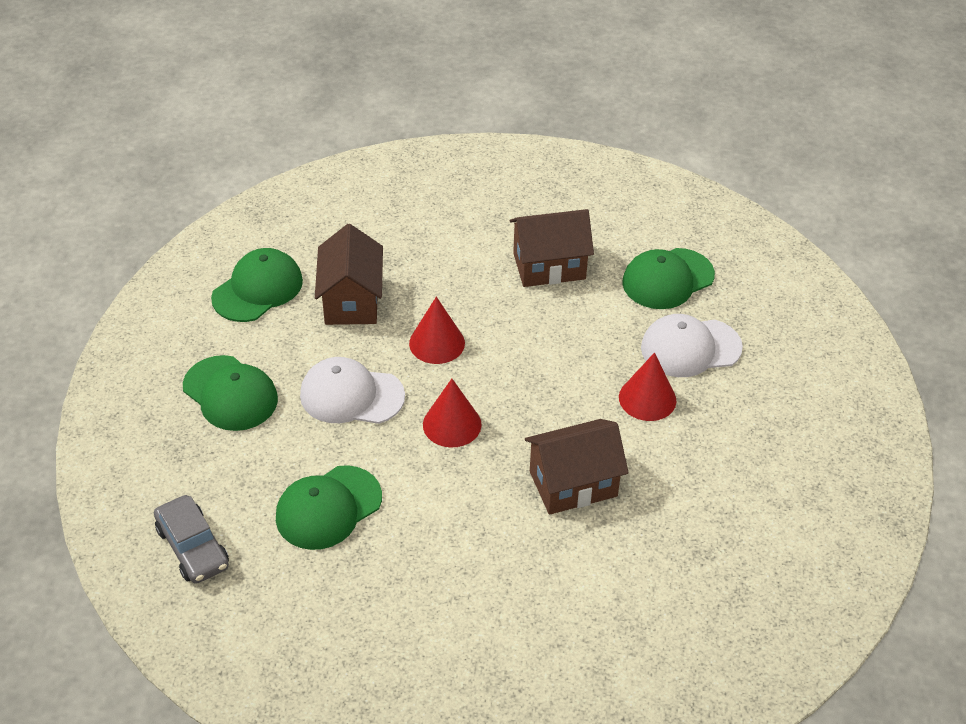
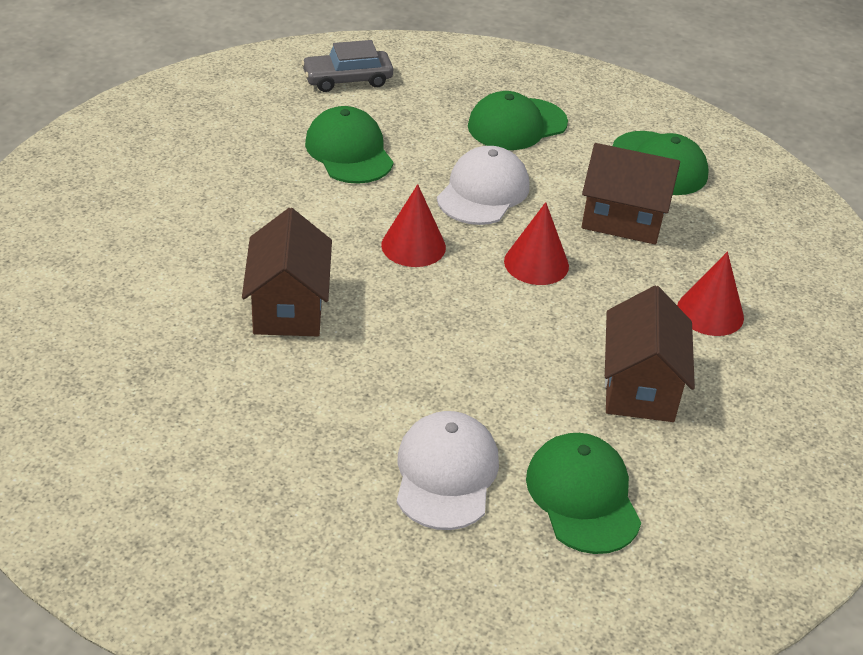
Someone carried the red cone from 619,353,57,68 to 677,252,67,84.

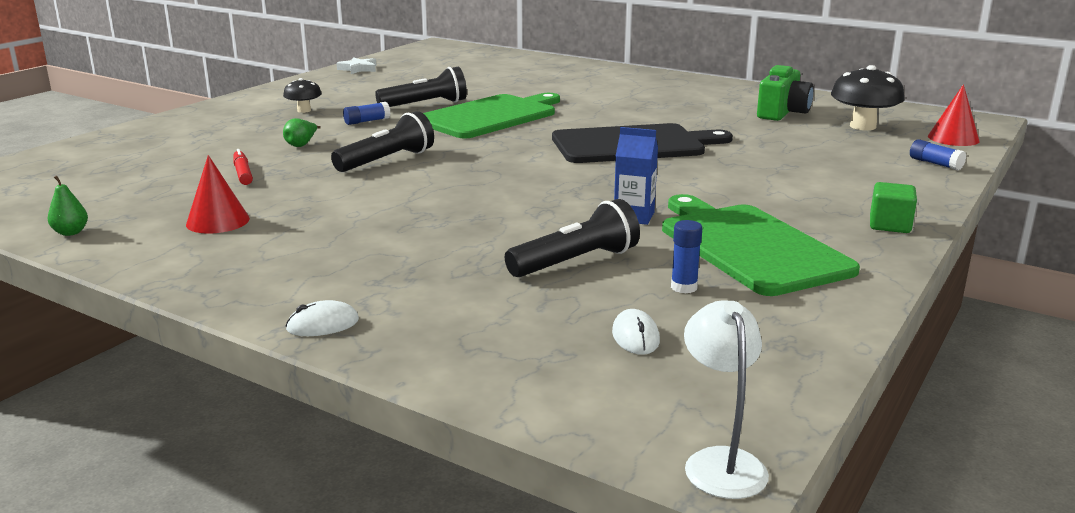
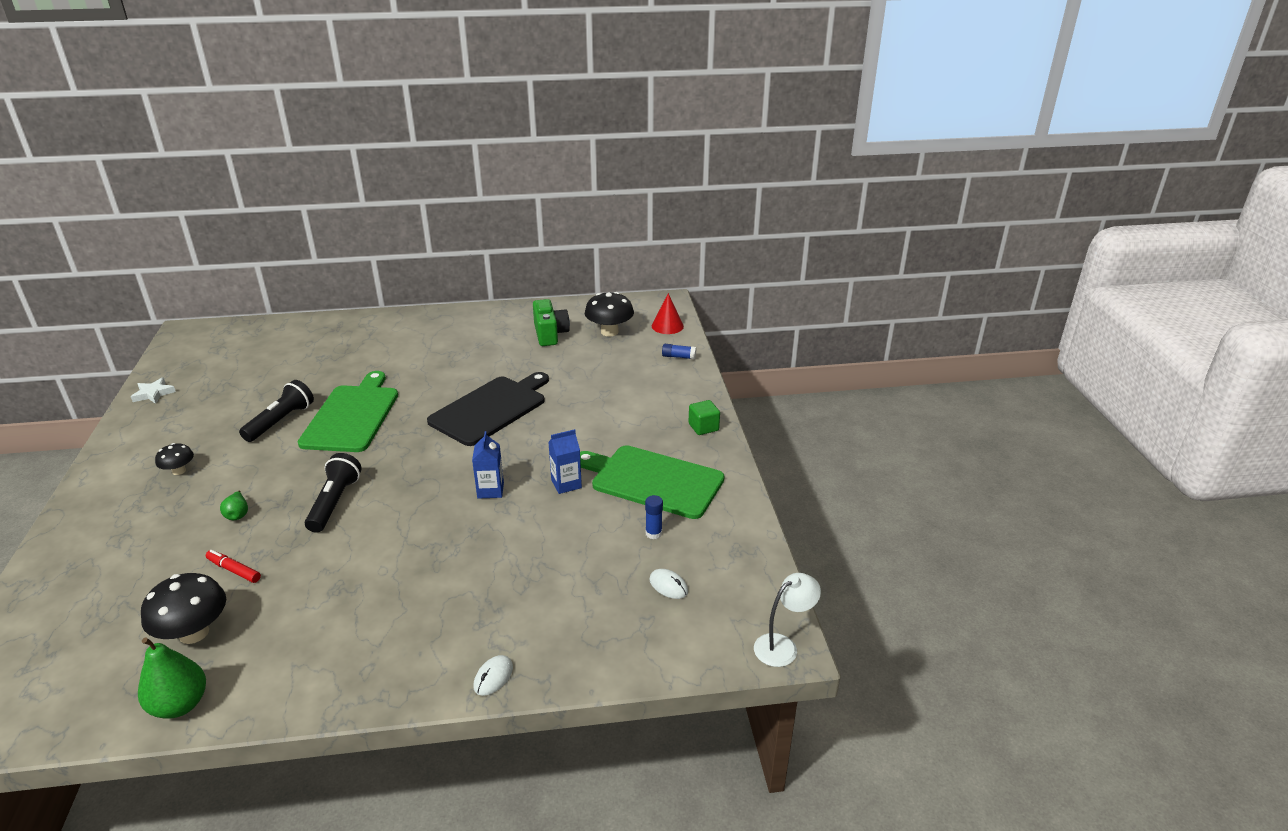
Someone took away the red cone at 186,155,64,79. Someone took away the blue glue stick at 343,102,47,23. Someone took away the black flashlight at 505,199,135,78. Someone put down the black mushroom at 141,573,85,71. Someone put down the blue carton at 472,431,32,68. Someone rotated the white lamp at 684,300,85,199 by 105 degrees clockwise. Someone scaled the green pear at 48,176,40,60 by 1.87.

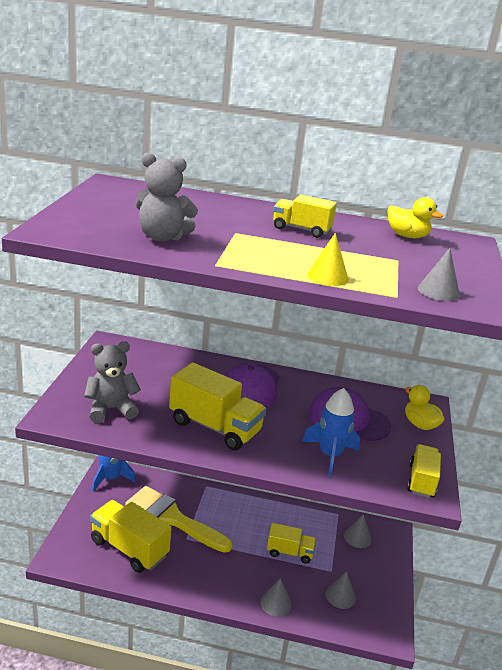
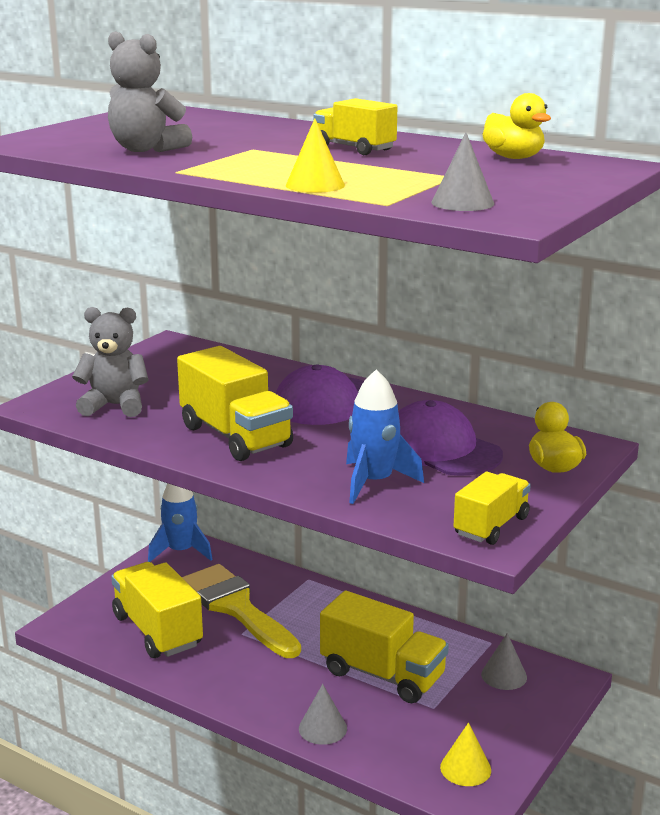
Someone took away the grey cone at 325,572,31,37. Someone put down the yellow cone at 440,723,51,63. Someone scaled the yellow truck at 267,523,49,41 by 1.67.

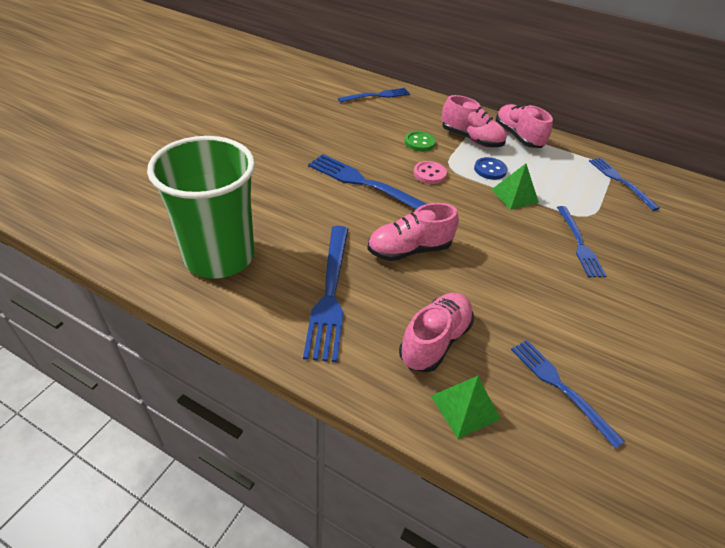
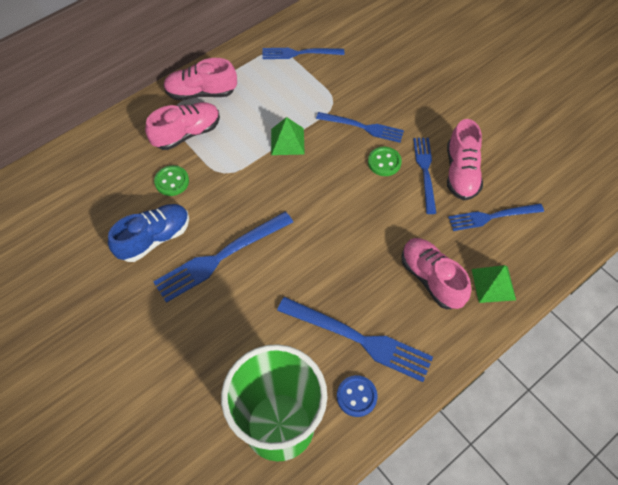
Someone took away the pink button at 413,161,34,23. Someone put down the blue shoe at 108,204,81,58. Someone put down the green button at 368,147,34,29. Someone carried the blue fork from 338,88,72,14 to 413,138,23,76. Someone carried the pink shoe from 368,203,91,58 to 447,119,36,81. Someone carried the blue button from 474,157,33,23 to 337,375,41,42.

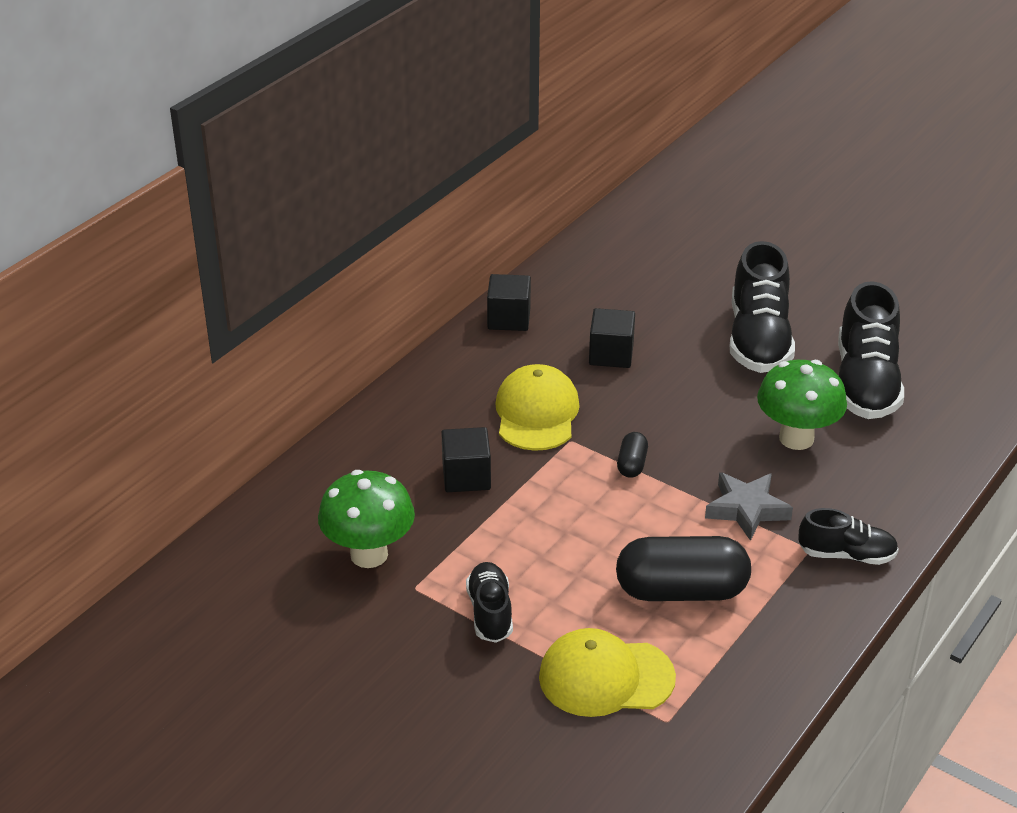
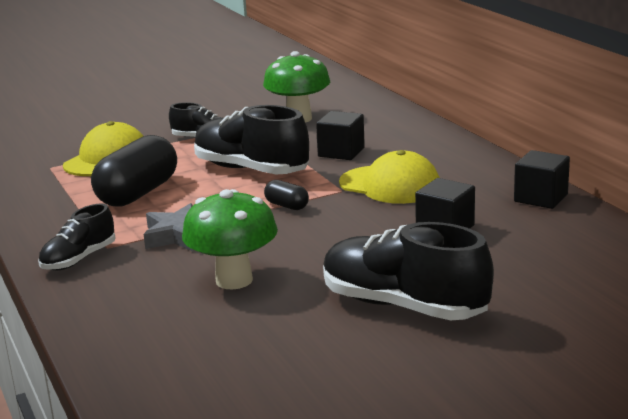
Someone carried the black shoe from 838,281,66,138 to 194,105,115,69.

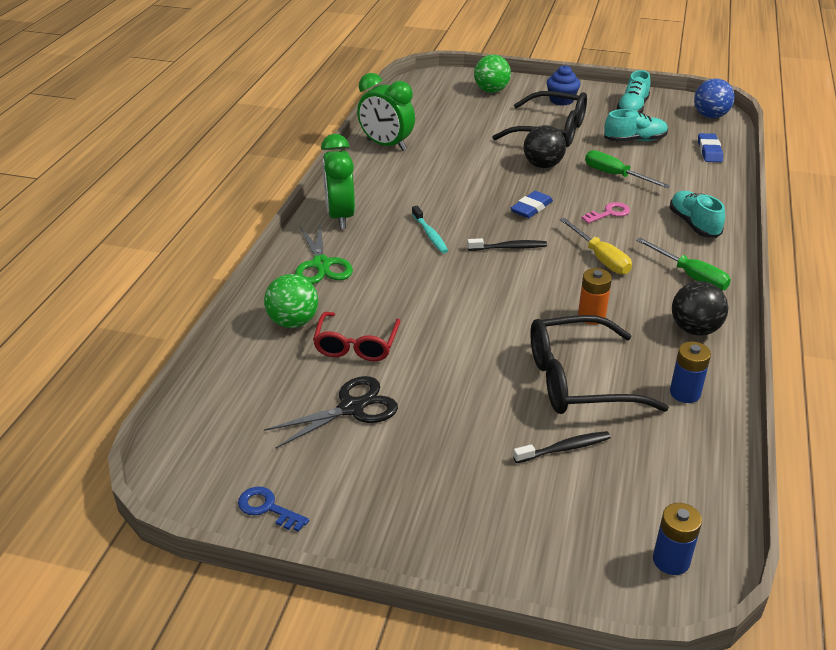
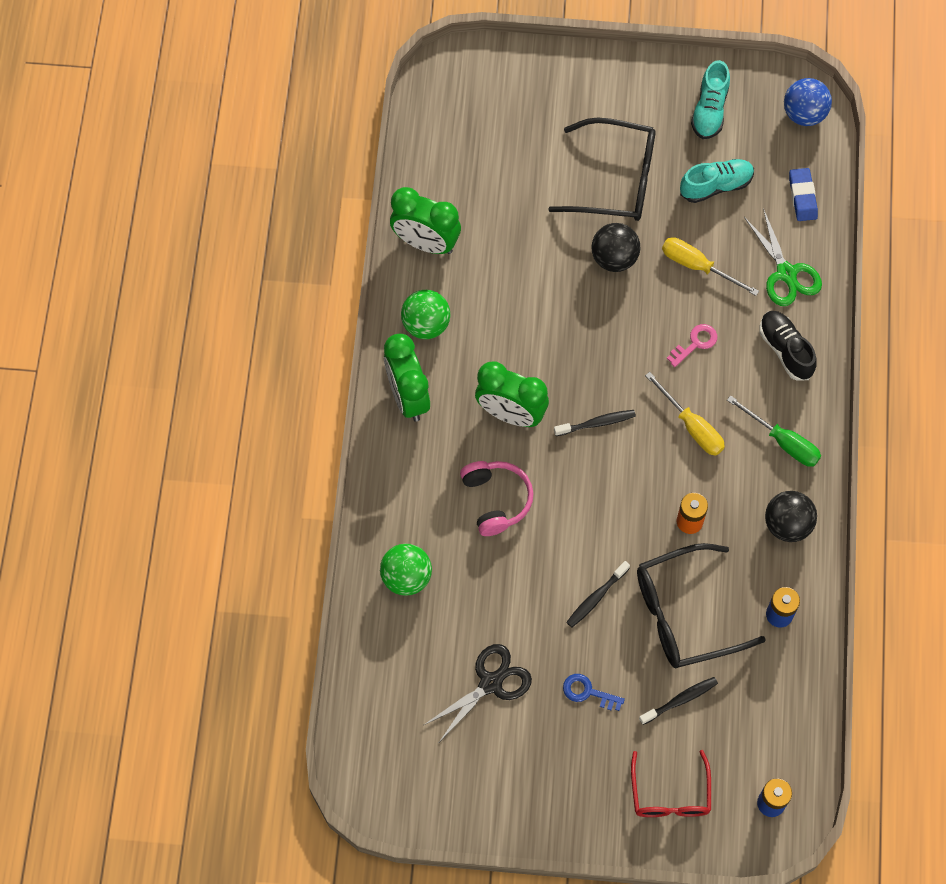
Someone took away the blue eraser at 511,191,42,27. Someone took away the blue cupcake at 547,65,33,41. Someone put down the pink headphones at 460,461,73,75. Someone put down the black toothbrush at 566,561,64,66. Someone carried the blue key from 238,486,71,46 to 563,674,62,37. Someone carried the green scissors from 295,224,58,60 to 744,208,78,98. Someone carried the red glasses from 313,312,87,49 to 631,750,80,67. Someone carried the green ball from 474,55,37,38 to 401,290,50,49. Someone swapped the turquoise toothbrush at 412,206,36,47 for the green clock at 475,362,74,65. Someone repainted the green screwdriver at 585,150,85,38, which became the yellow screwdriver at 662,237,97,59. Someone repainted the turquoise shoe at 670,191,55,47, which became the black shoe at 759,311,58,70.

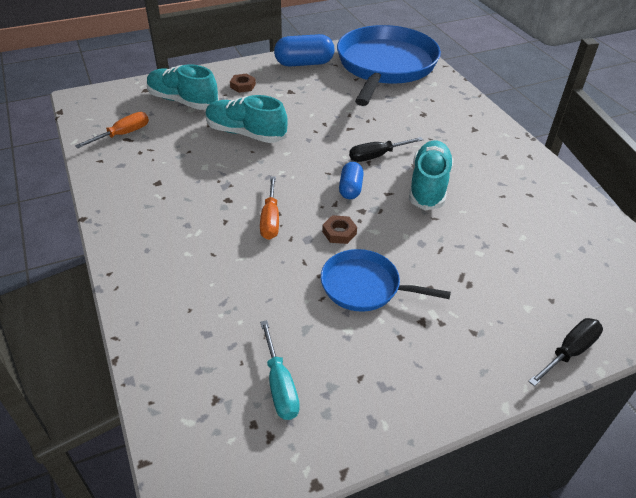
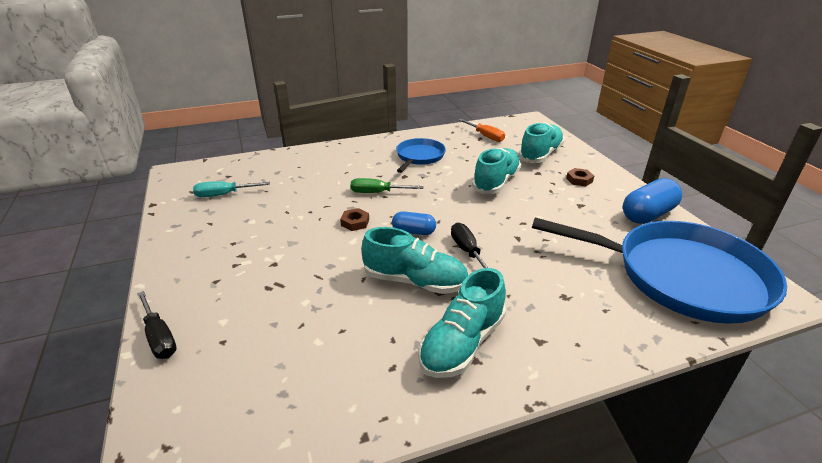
Someone put down the turquoise shoe at 419,268,87,110. Someone carried the blue pan from 321,249,130,63 to 396,138,50,35. Someone repainted the orange screwdriver at 260,176,19,64, which became the green screwdriver at 351,178,72,15. Someone rotated the blue capsule at 274,34,61,33 by 60 degrees clockwise.

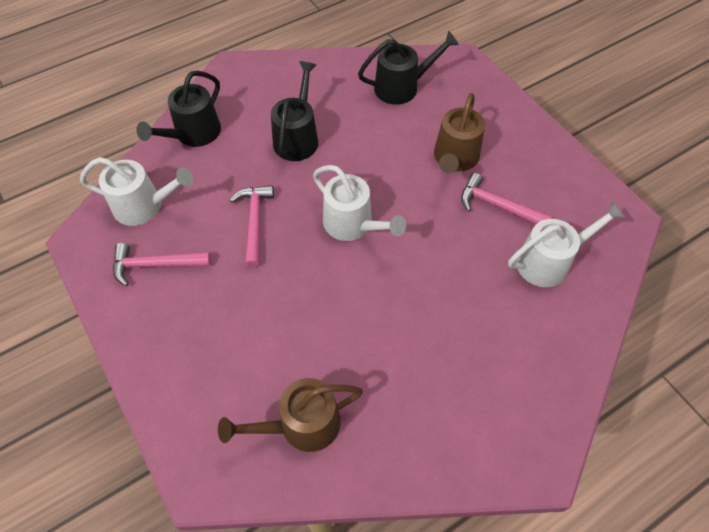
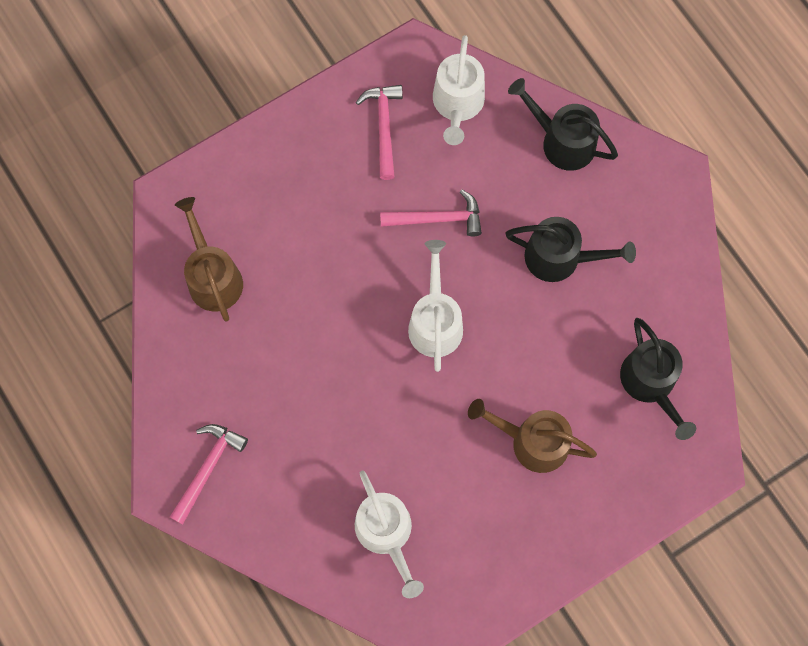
Someone carried the pink hammer from 461,173,91,51 to 170,424,78,101. Someone rotated the white watering can at 313,165,93,76 by 135 degrees clockwise.

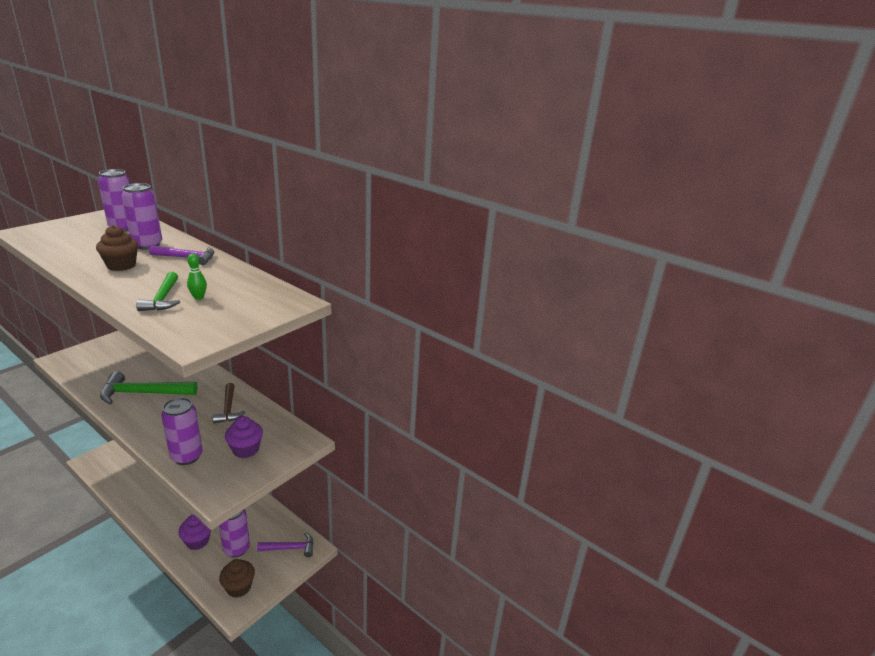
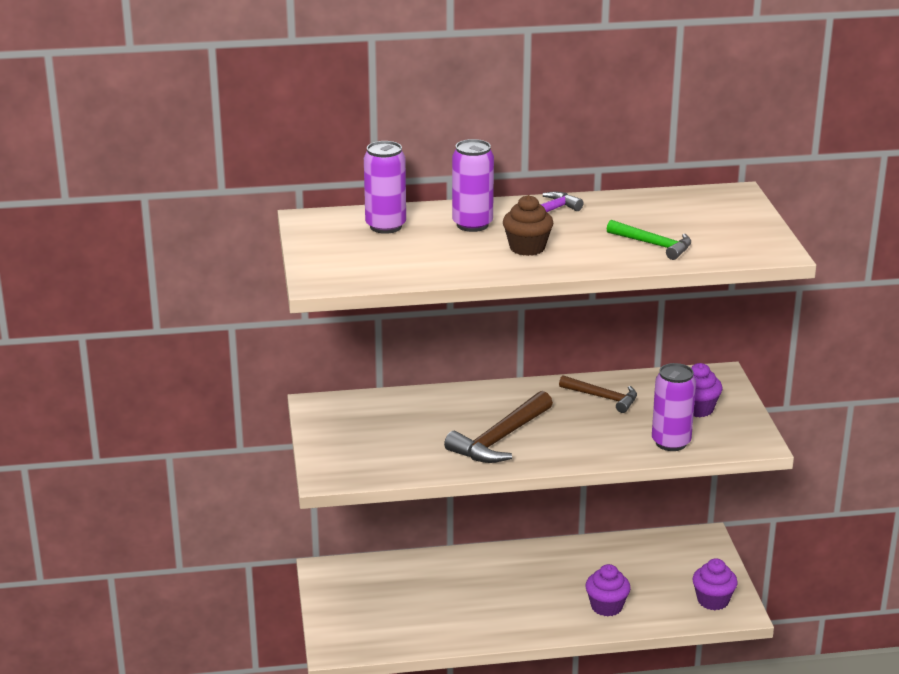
Someone took away the green bowling pin at 187,254,20,46. Someone took away the purple can at 219,509,31,48. Someone took away the purple hammer at 257,532,57,25. Someone repainted the green hammer at 100,371,98,33, which became the brown hammer at 444,391,109,72. Someone repainted the brown cupcake at 219,559,36,39, which became the purple cupcake at 692,558,46,52.

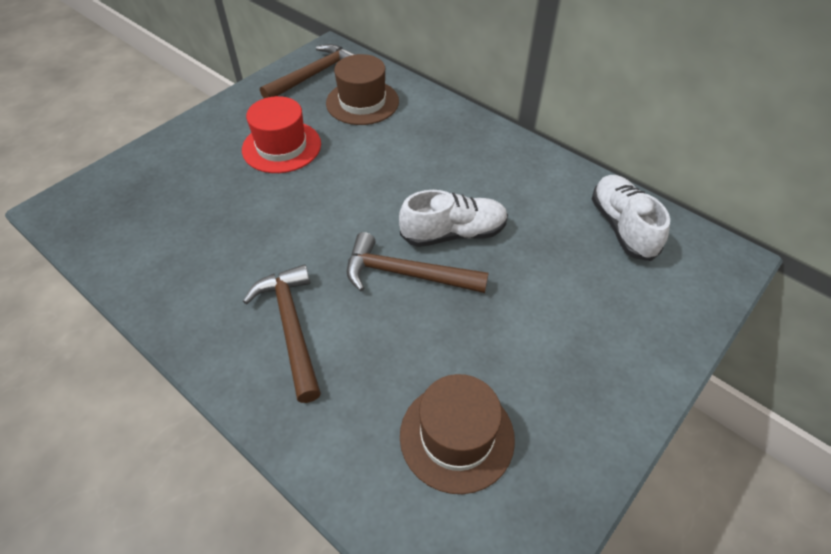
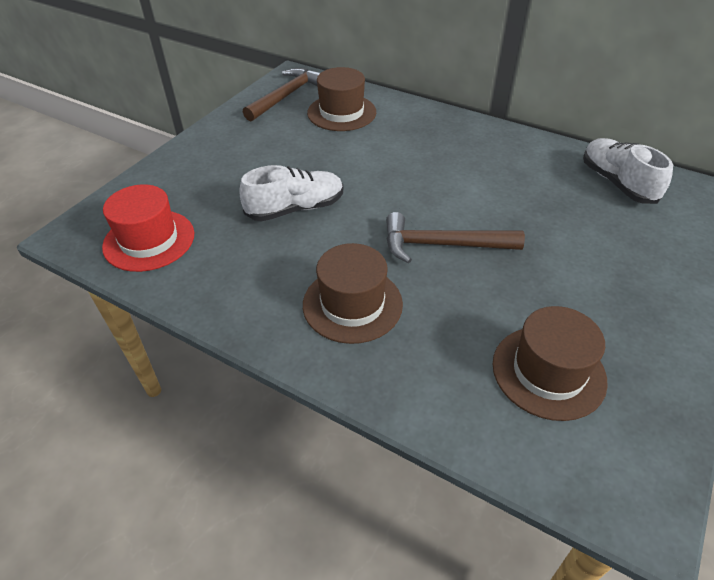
Someone carried the red hat from 242,96,79,77 to 102,184,92,88. Someone carried the white shoe from 399,190,109,57 to 239,165,104,56. Someone swapped the brown hammer at 243,264,78,139 for the brown hat at 303,243,100,101.

